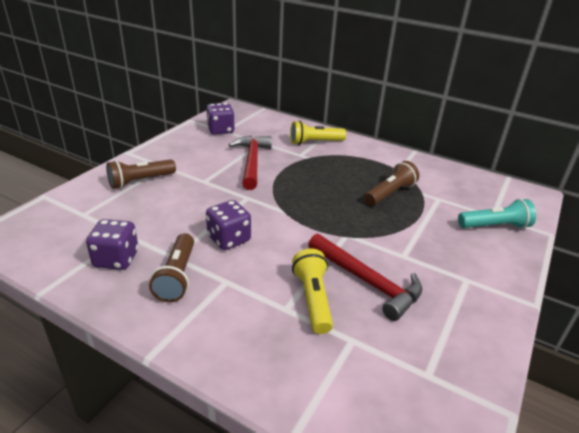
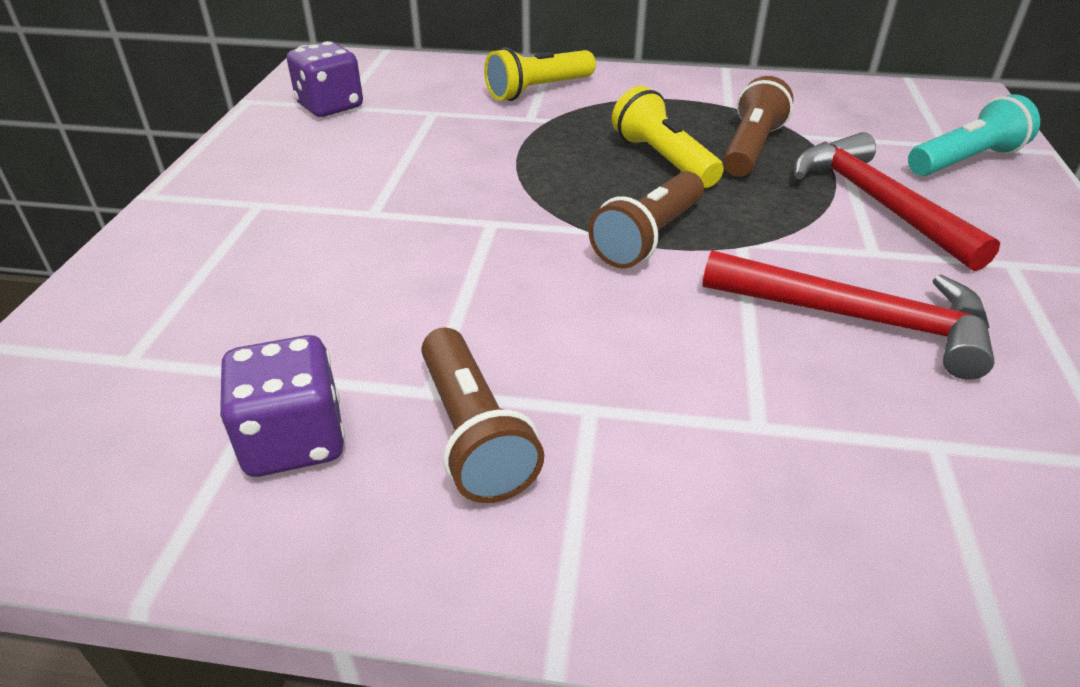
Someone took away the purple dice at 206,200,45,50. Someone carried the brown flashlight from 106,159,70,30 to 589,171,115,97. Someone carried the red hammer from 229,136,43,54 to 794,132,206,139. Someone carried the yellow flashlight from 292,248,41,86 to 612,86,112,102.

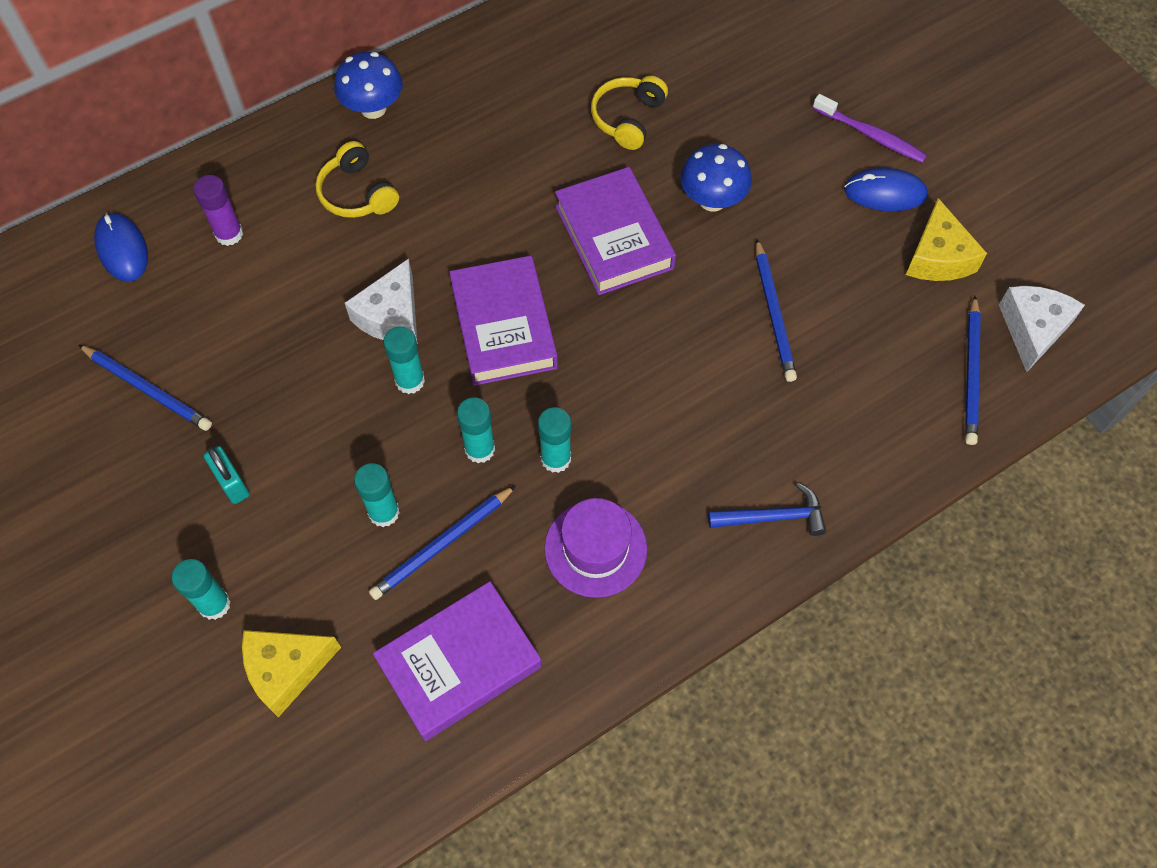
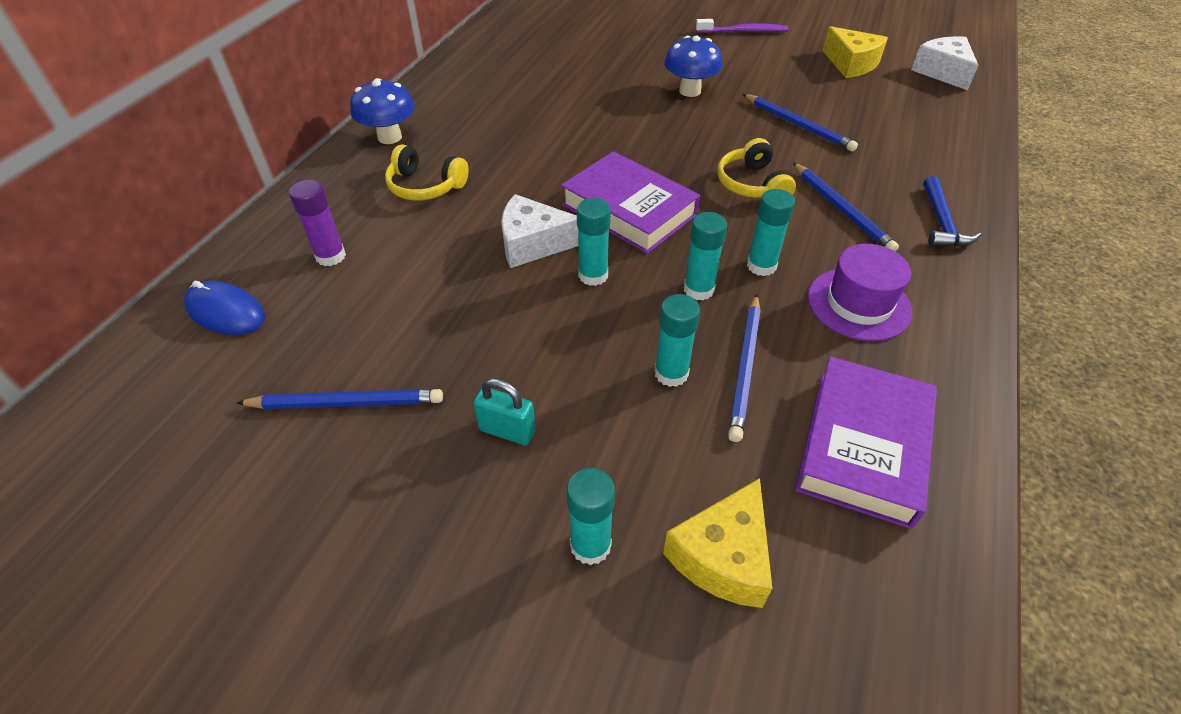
Someone took away the purple book at 555,167,121,128. Someone took away the blue mouse at 844,168,84,43. Someone carried the yellow headphones from 591,76,77,74 to 717,138,79,60. Someone carried the blue pencil from 965,296,16,149 to 793,163,106,89. Someone rotated the white cheese at 345,258,72,83 by 105 degrees clockwise. Someone rotated the blue hammer at 708,483,118,53 by 135 degrees clockwise.

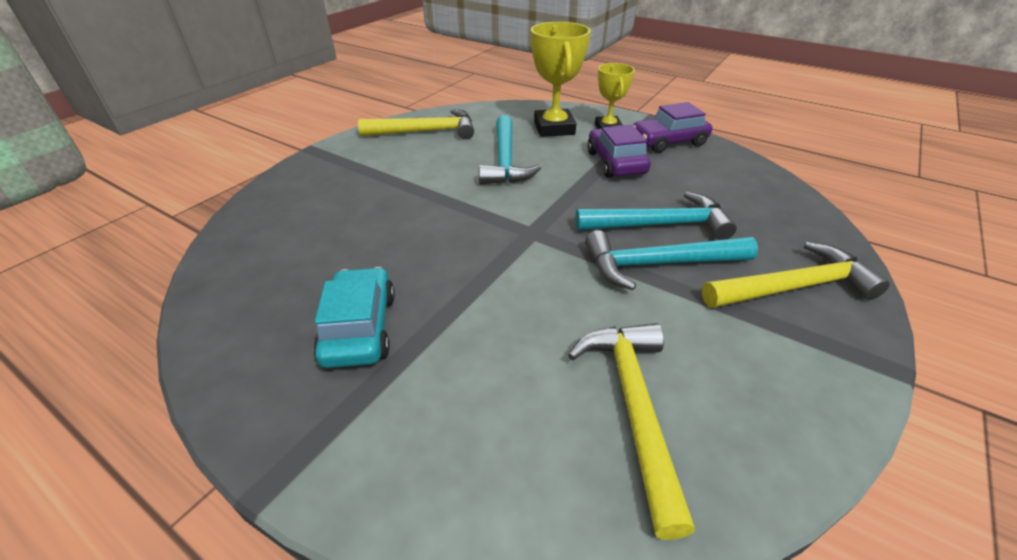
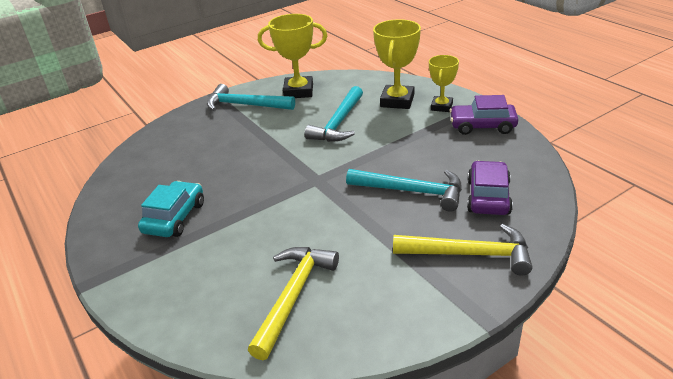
Someone carried the turquoise hammer from 585,230,173,60 to 207,84,88,27. Someone carried the purple car from 587,125,64,53 to 467,161,46,54. Someone swapped the yellow hammer at 358,109,116,30 for the yellow trophy at 258,14,69,84.

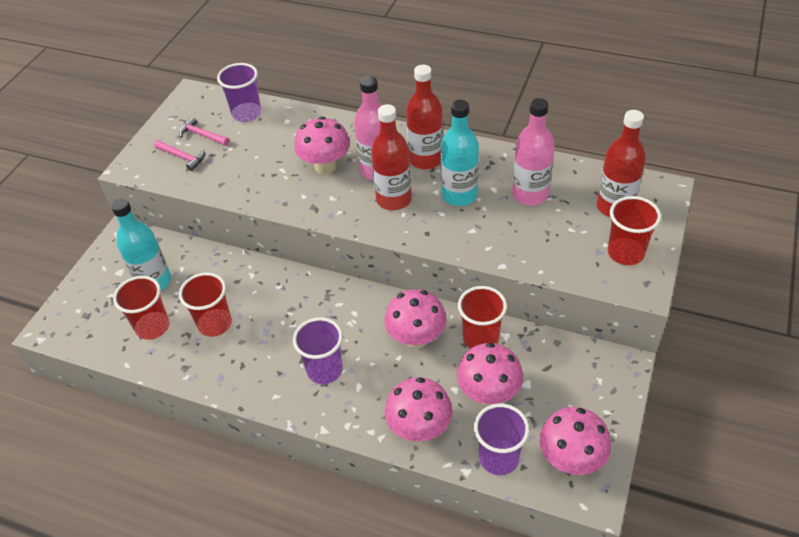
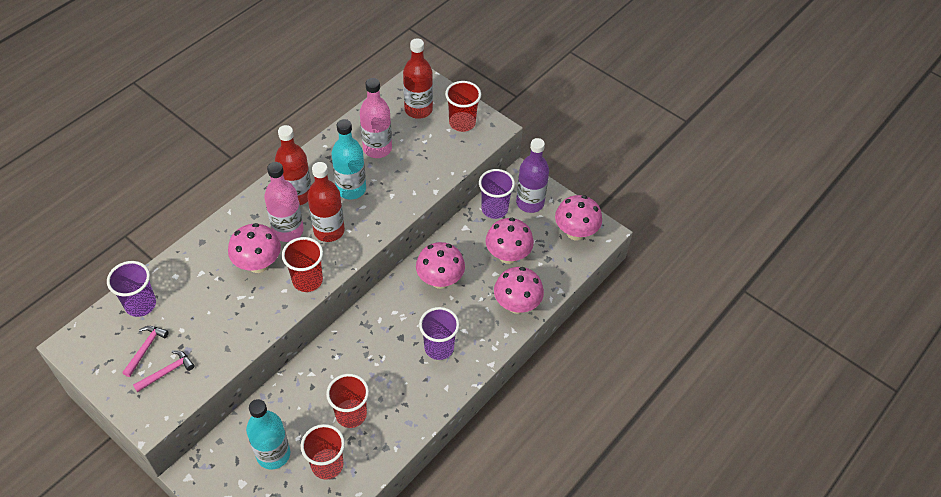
Someone put down the purple bottle at 516,138,33,75. Someone carried the red cup from 458,286,49,63 to 282,237,41,55. Someone carried the purple cup from 474,403,56,72 to 479,169,36,50. Someone rotated the pink hammer at 179,117,50,29 by 150 degrees clockwise.

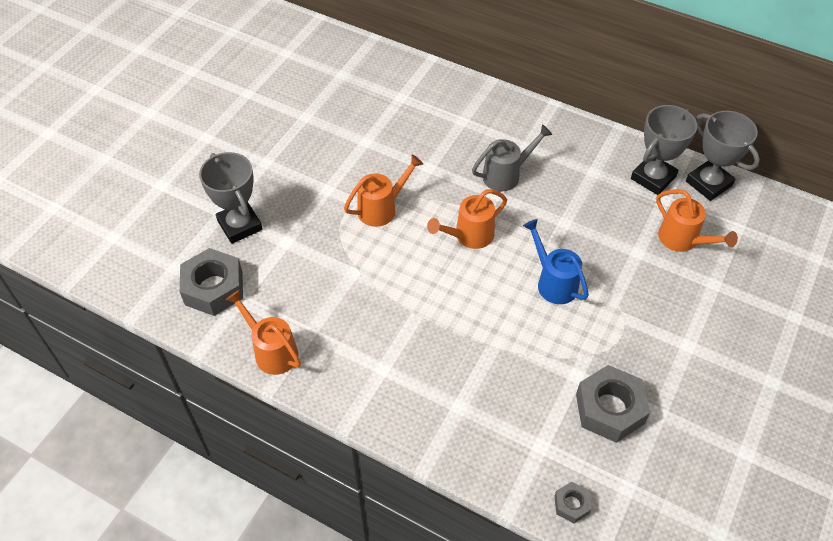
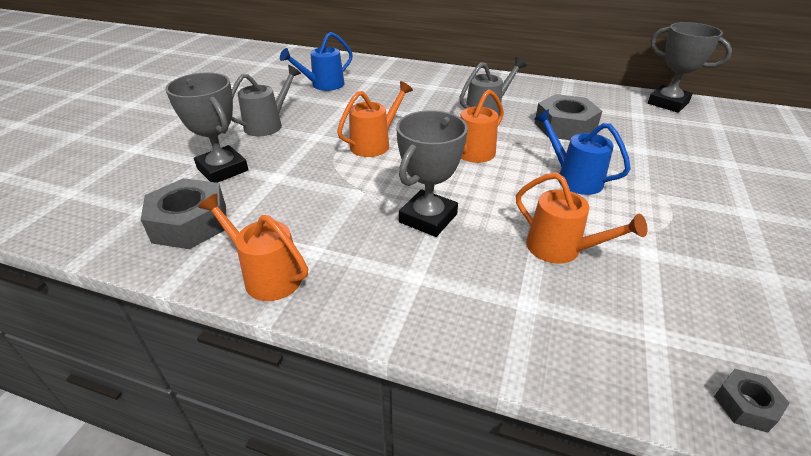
Someone put down the grey watering can at 231,65,70,71. Someone put down the blue watering can at 280,32,73,59. Someone carried the grey nut from 576,365,74,78 to 535,94,67,46. Someone carried the grey trophy from 631,105,66,90 to 396,110,72,127. Someone carried the orange watering can from 656,189,82,63 to 516,172,131,92.

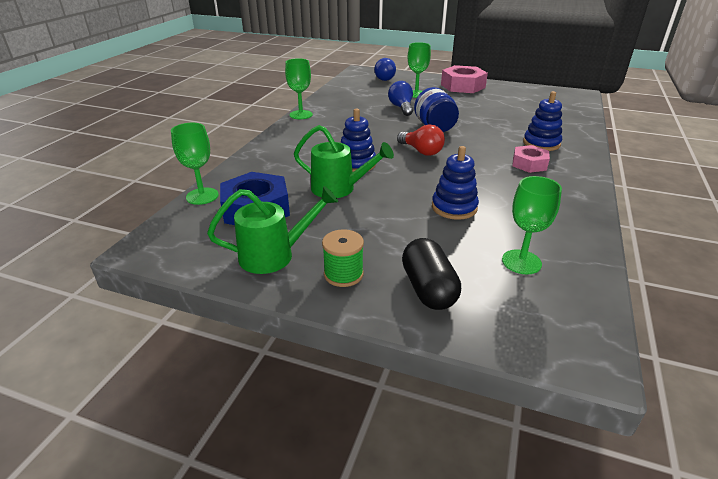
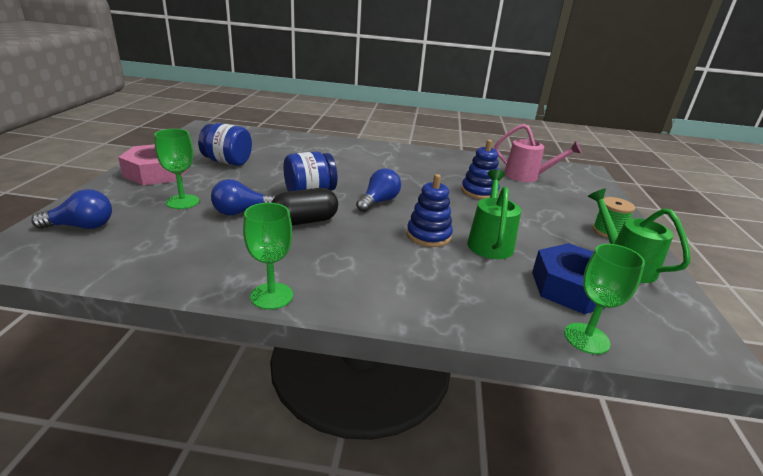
Someone took away the pink nut at 512,145,38,28. Someone took away the blue stacking toy at 523,91,39,60. Someone put down the blue jar at 198,123,54,43. Someone carried the black capsule from 402,238,59,72 to 271,188,67,38. Someone swapped the green goblet at 502,176,60,98 for the pink watering can at 495,124,87,58. Someone repainted the red light bulb at 397,124,48,32, which became the blue light bulb at 356,168,45,44.

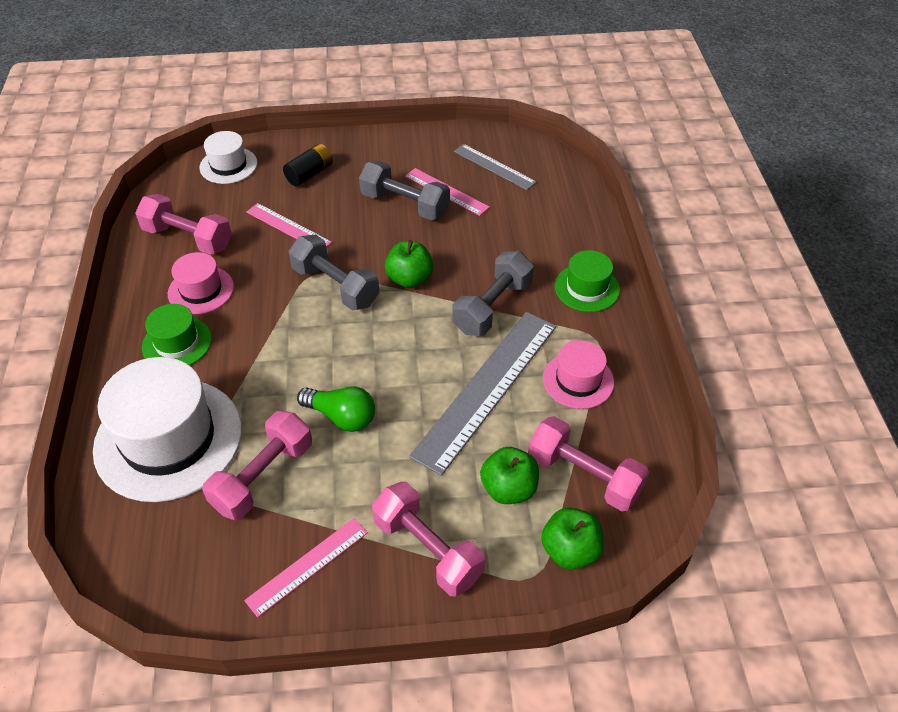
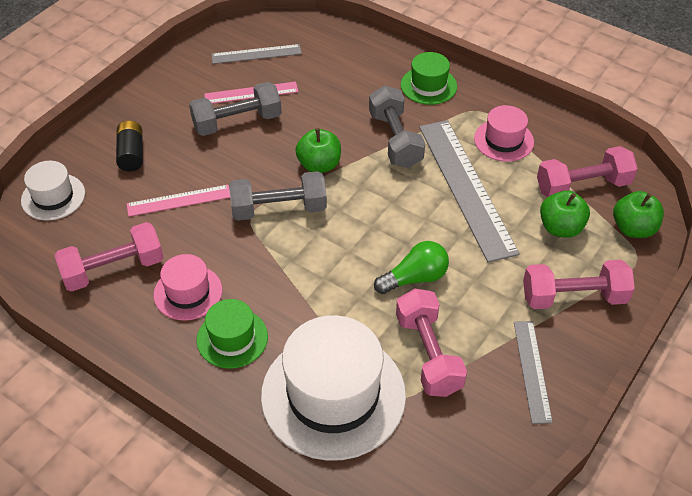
Someone repainted the pink ruler at 244,518,124,99, which became the grey ruler at 514,321,39,103.

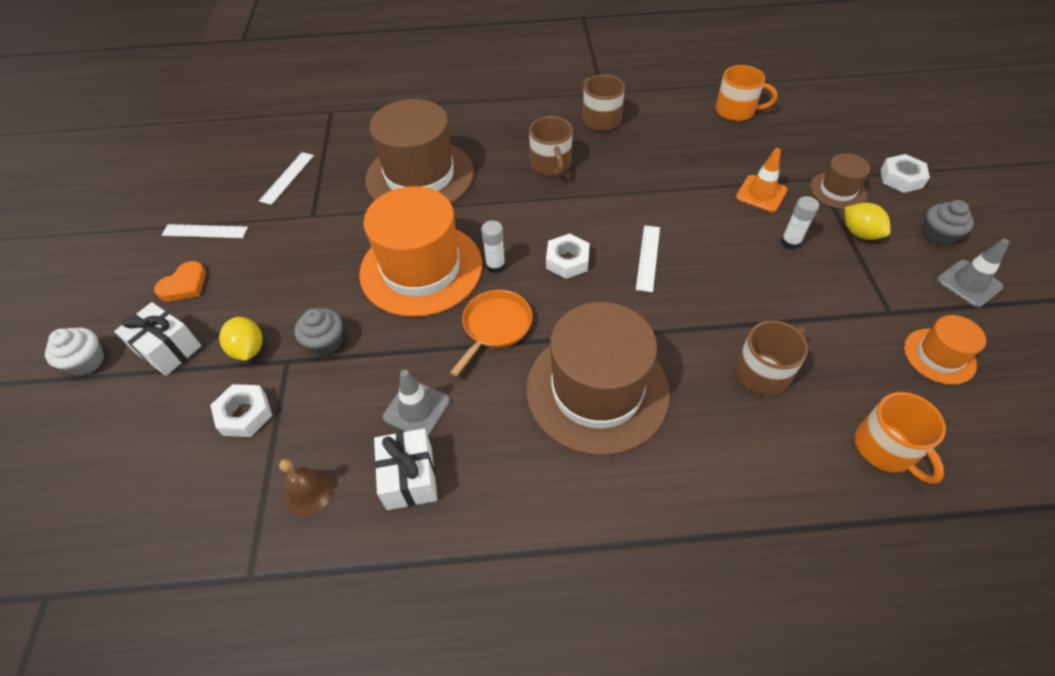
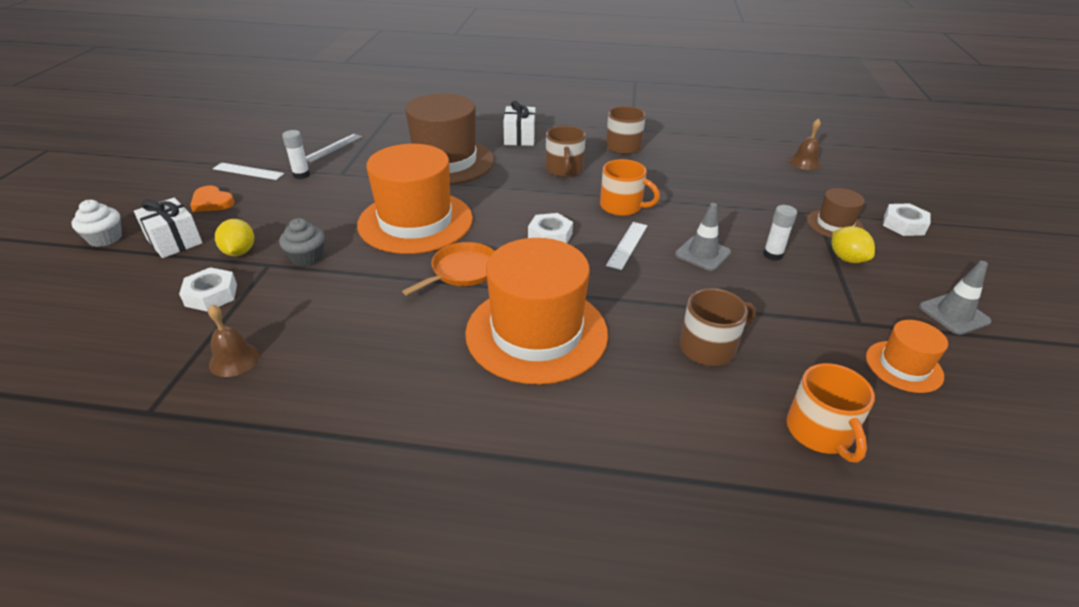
Someone took away the orange traffic cone at 736,148,51,64. Someone took away the grey cupcake at 922,200,52,46. Someone put down the brown bell at 789,118,32,52. Someone carried the white gift from 374,428,63,82 to 503,101,33,45. Someone carried the grey traffic cone from 383,370,67,66 to 675,203,56,68. Someone carried the white glue stick from 481,221,24,52 to 282,130,28,49. Someone carried the orange mug from 716,65,61,56 to 600,159,60,57. Someone repainted the white ruler at 259,152,55,53, which became the grey ruler at 306,134,57,29. Someone repainted the brown hat at 526,302,144,153, which became the orange hat at 465,238,143,147. Someone rotated the orange heart at 154,261,52,40 by 75 degrees clockwise.

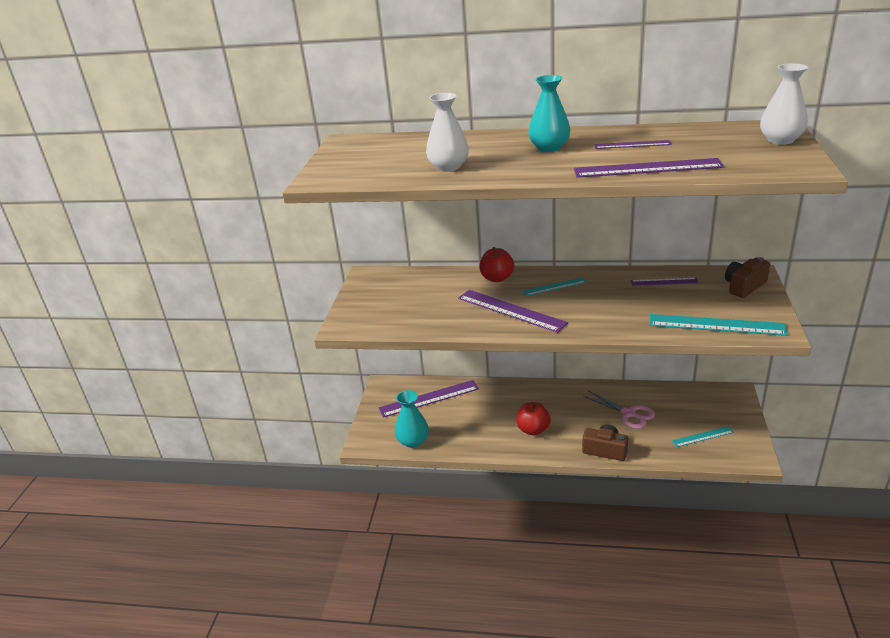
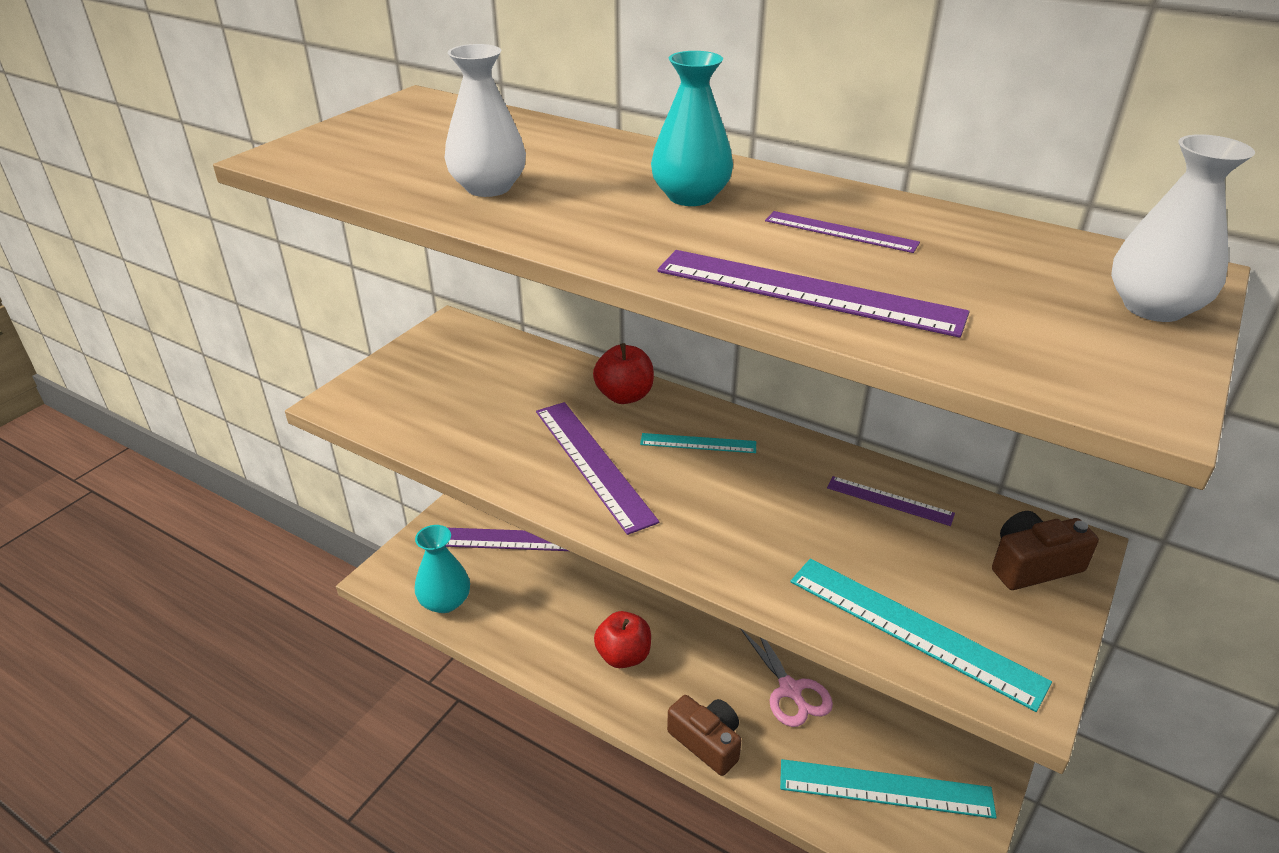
Someone scaled the turquoise ruler at 672,426,62,21 by 1.80.

